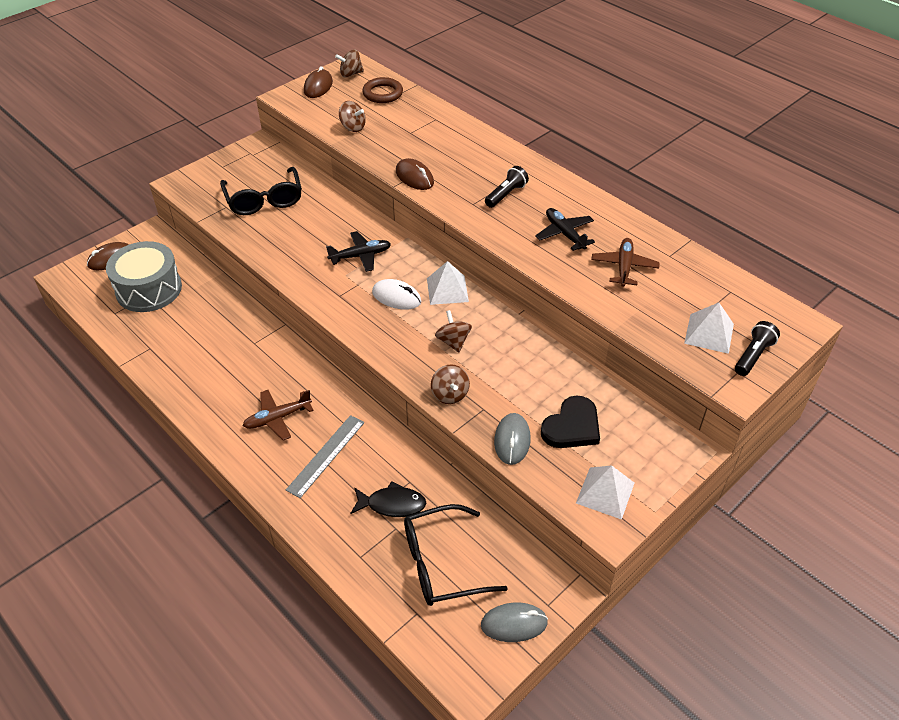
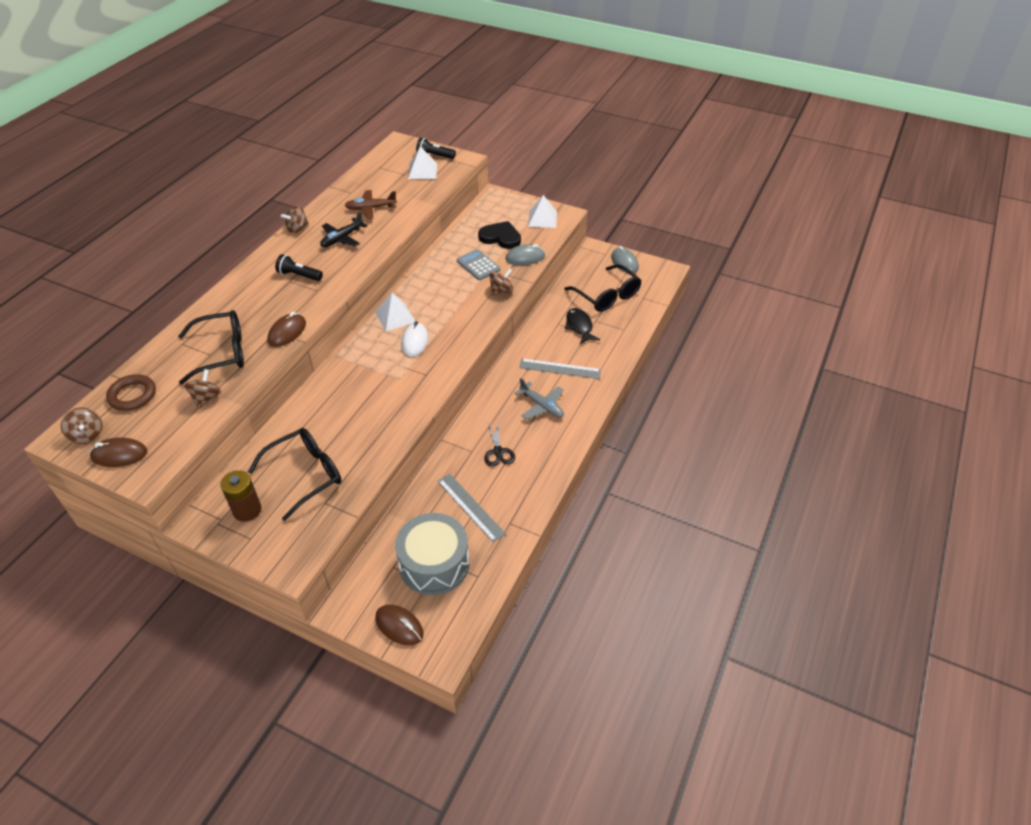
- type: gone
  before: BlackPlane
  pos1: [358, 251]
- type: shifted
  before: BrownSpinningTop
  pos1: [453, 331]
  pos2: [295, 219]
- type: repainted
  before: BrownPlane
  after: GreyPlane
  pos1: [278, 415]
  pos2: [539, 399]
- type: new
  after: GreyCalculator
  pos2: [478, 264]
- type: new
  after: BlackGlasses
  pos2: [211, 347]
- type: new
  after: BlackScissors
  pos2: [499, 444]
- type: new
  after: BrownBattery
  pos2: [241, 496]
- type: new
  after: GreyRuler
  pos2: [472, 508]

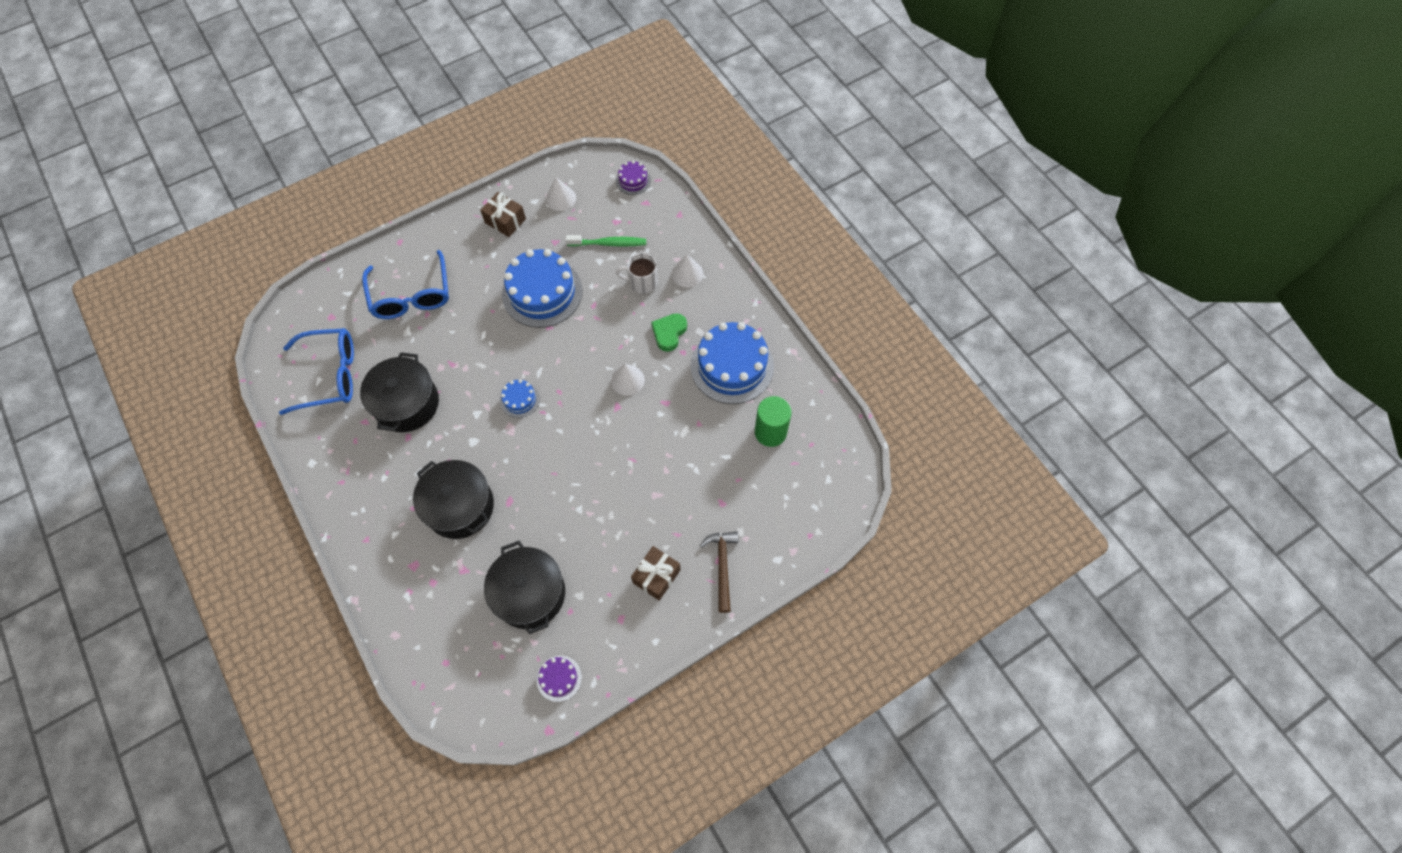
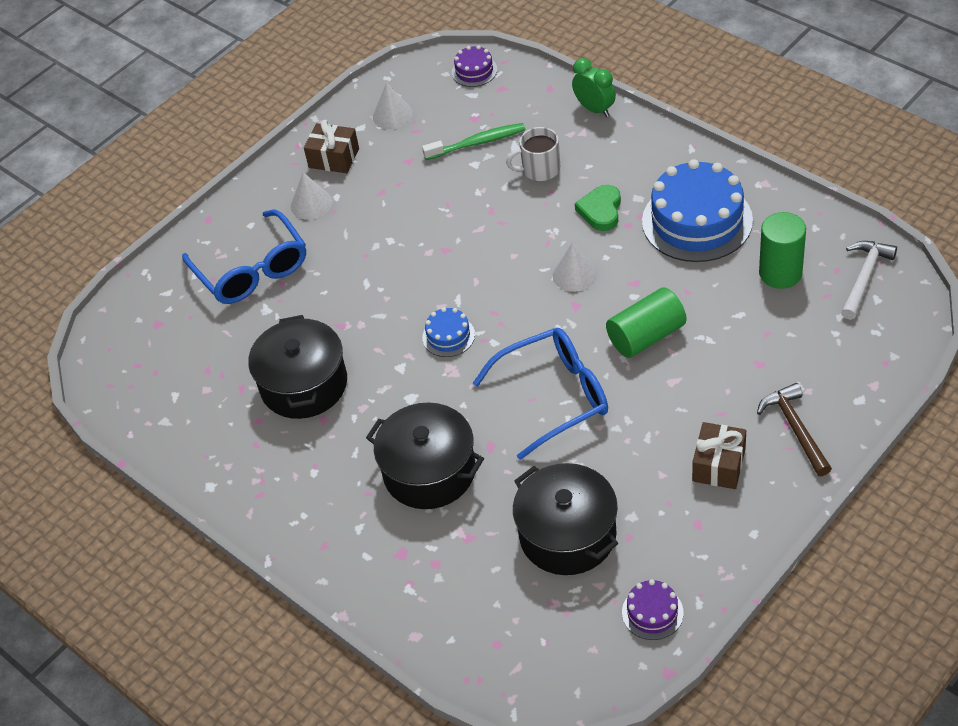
- type: gone
  before: BlueCake
  pos1: [542, 288]
- type: shifted
  before: WhiteCone
  pos1: [687, 270]
  pos2: [311, 196]
- type: shifted
  before: BlueGlasses
  pos1: [316, 371]
  pos2: [540, 394]
- type: new
  after: GreenClock
  pos2: [594, 87]
- type: new
  after: WhiteHammer
  pos2: [869, 280]
- type: new
  after: GreenCylinder
  pos2: [646, 322]

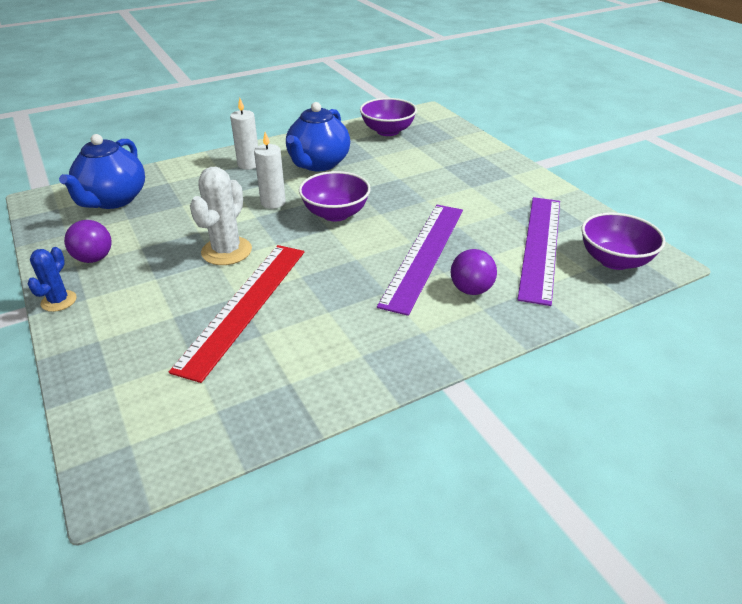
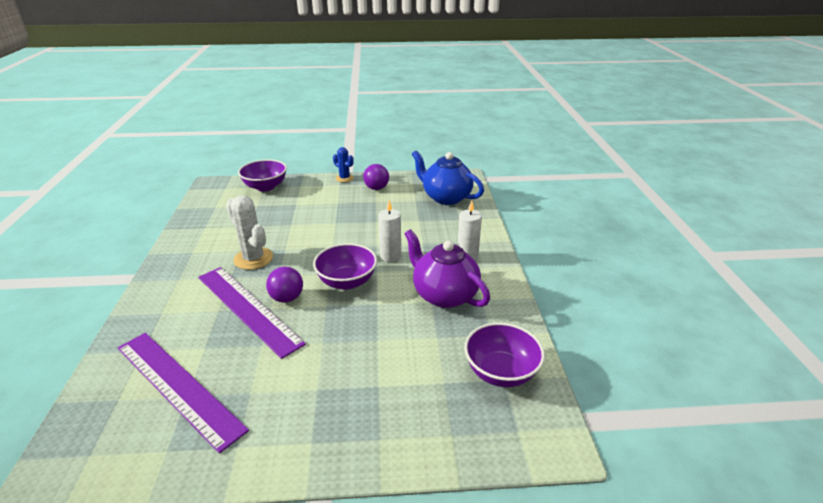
- type: repainted
  before: BlueTeapot
  after: PurpleTeapot
  pos1: [318, 136]
  pos2: [447, 268]
- type: shifted
  before: WhiteCactus
  pos1: [221, 216]
  pos2: [249, 233]
- type: shifted
  before: PurpleBowl
  pos1: [623, 241]
  pos2: [262, 175]
- type: gone
  before: RedRuler
  pos1: [236, 314]
- type: shifted
  before: PurpleBall
  pos1: [474, 272]
  pos2: [284, 285]

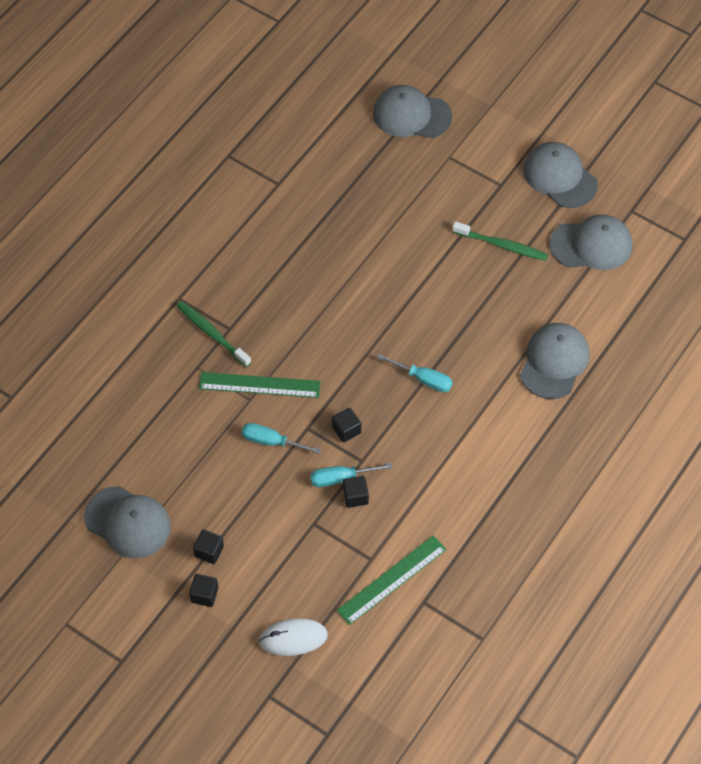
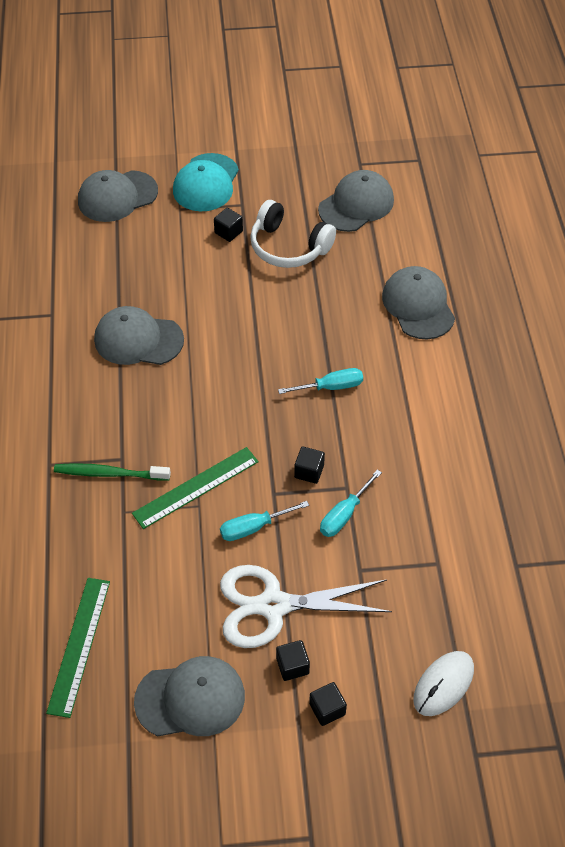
- type: shifted
  before: GreyCap
  pos1: [560, 175]
  pos2: [139, 335]
- type: swapped
  before: GreenToothbrush
  after: WhiteHeadphones
  pos1: [500, 241]
  pos2: [293, 234]
- type: shifted
  before: BlackCube
  pos1: [356, 492]
  pos2: [228, 225]
- type: shifted
  before: GreenRuler
  pos1: [391, 580]
  pos2: [78, 648]
- type: new
  after: TurquoiseCap
  pos2: [206, 182]
- type: new
  after: WhiteScissors
  pos2: [306, 606]

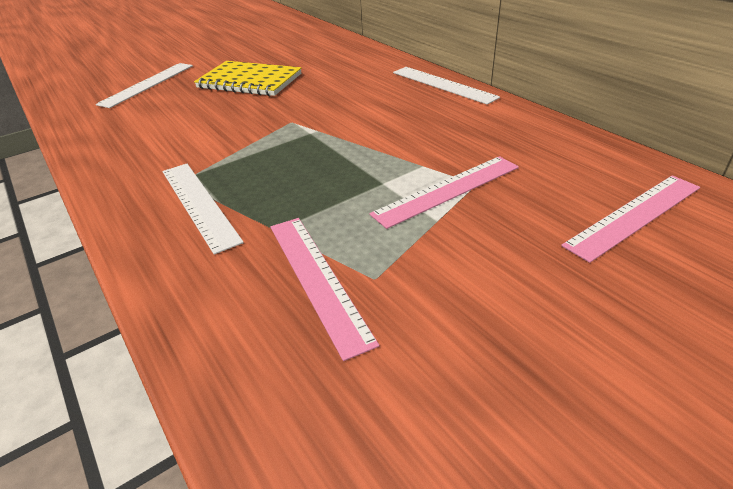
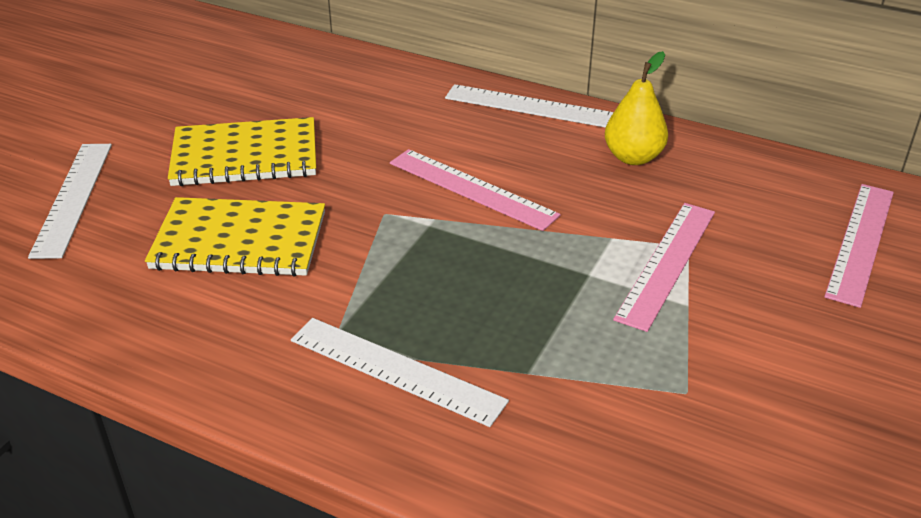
- type: shifted
  before: PinkRuler
  pos1: [325, 289]
  pos2: [475, 190]
- type: new
  after: YellowPear
  pos2: [636, 108]
- type: new
  after: YellowNotebook
  pos2: [235, 237]

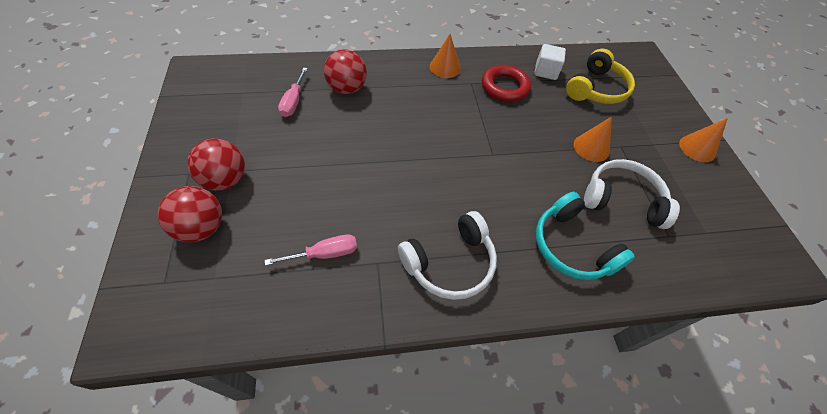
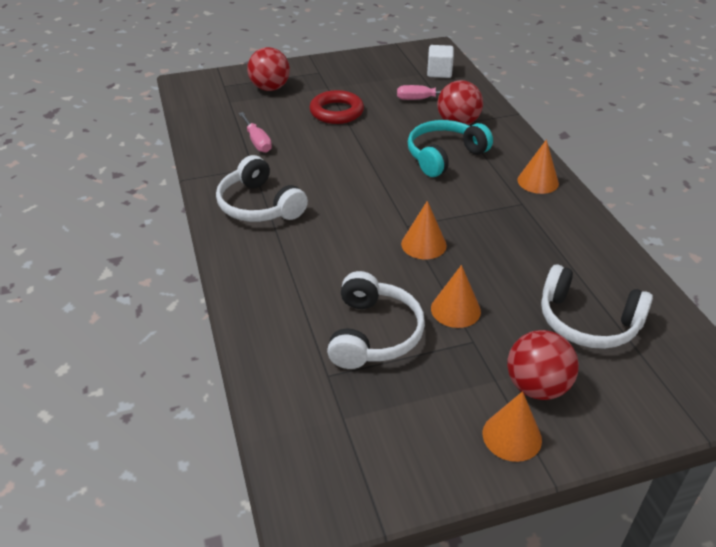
- type: shifted
  before: WhiteCube
  pos1: [550, 62]
  pos2: [440, 61]
- type: repainted
  before: YellowHeadphones
  after: WhiteHeadphones
  pos1: [600, 76]
  pos2: [597, 306]
- type: shifted
  before: RedRing
  pos1: [506, 83]
  pos2: [336, 107]
- type: shifted
  before: RedBall
  pos1: [216, 165]
  pos2: [543, 365]
- type: shifted
  before: TurquoiseHeadphones
  pos1: [585, 236]
  pos2: [450, 148]
- type: new
  after: OrangeCone
  pos2: [424, 230]

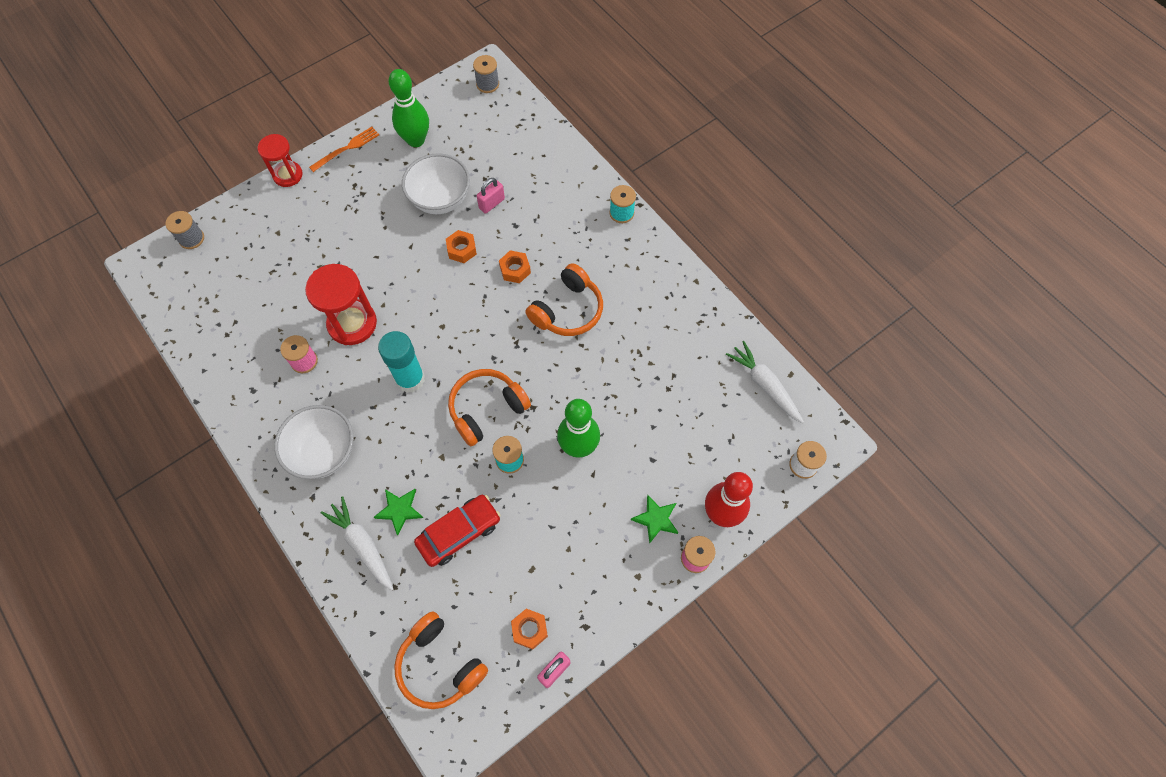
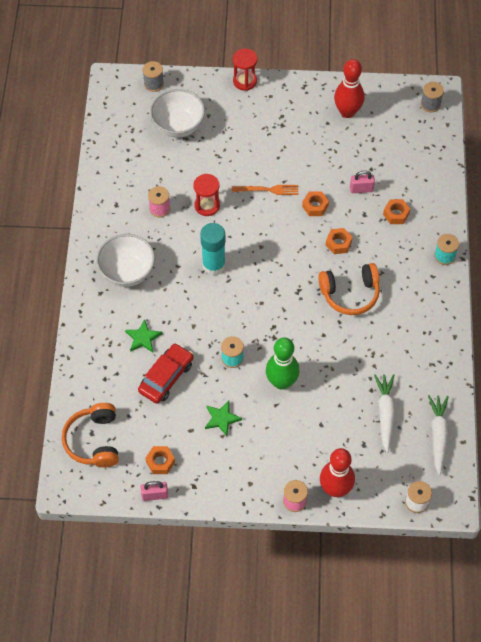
- type: repainted
  before: GreenBowlingPin
  after: RedBowlingPin
  pos1: [408, 108]
  pos2: [349, 88]
- type: shifted
  before: OrangeFork
  pos1: [344, 149]
  pos2: [265, 190]
- type: shifted
  before: WhiteBowl
  pos1: [436, 183]
  pos2: [177, 113]
- type: scaled
  before: RedHourglass
  pos1: [341, 304]
  pos2: [206, 195]
  scale: 0.65
- type: gone
  before: OrangeHeadphones
  pos1: [489, 407]
- type: rotated
  before: RedCar
  pos1: [457, 531]
  pos2: [166, 373]
  turn: -60
- type: shifted
  before: GreenStar
  pos1: [654, 519]
  pos2: [223, 418]
- type: shifted
  before: WhiteCarrot
  pos1: [357, 543]
  pos2: [384, 413]
- type: new
  after: OrangeNut
  pos2: [396, 211]

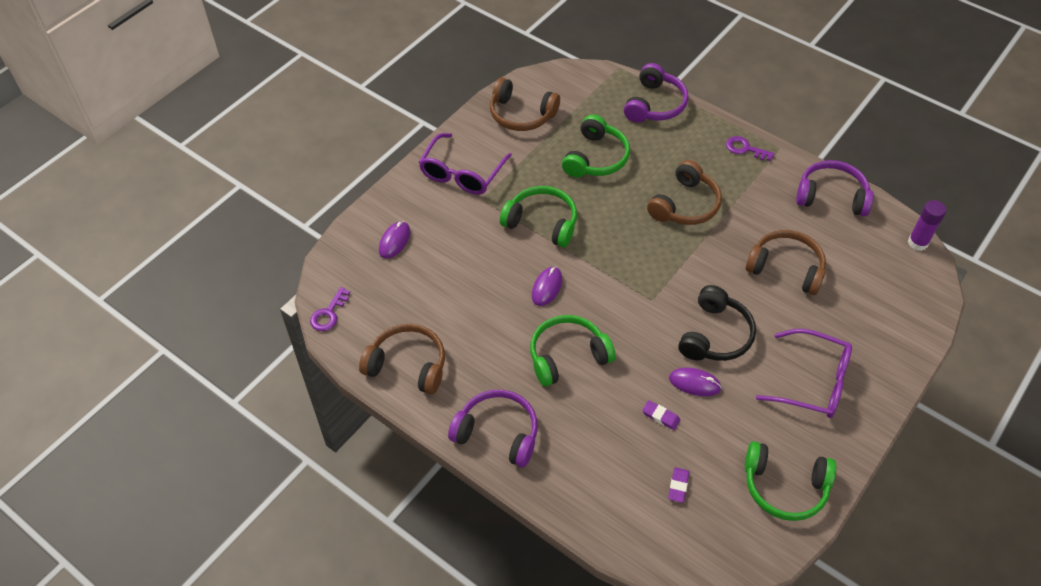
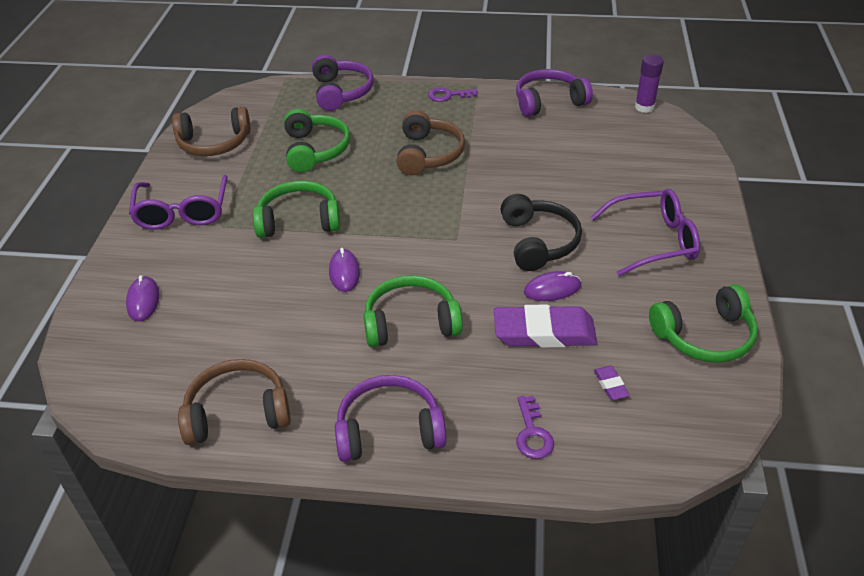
- type: gone
  before: BrownHeadphones
  pos1: [785, 262]
- type: shifted
  before: PurpleKey
  pos1: [330, 309]
  pos2: [535, 427]
- type: rotated
  before: GreenHeadphones
  pos1: [573, 351]
  pos2: [413, 311]
  turn: 45
- type: scaled
  before: PurpleEraser
  pos1: [661, 415]
  pos2: [545, 326]
  scale: 2.33

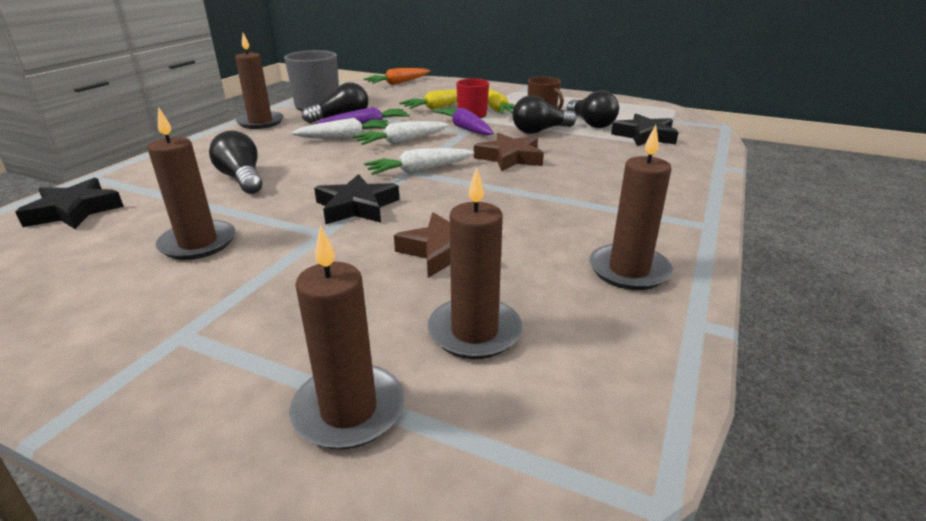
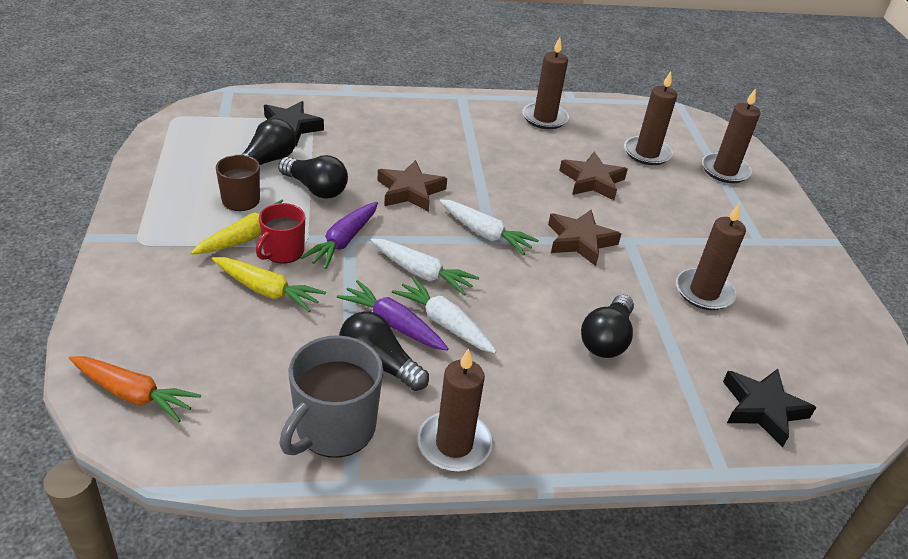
- type: repainted
  before: BlackStar
  after: BrownStar
  pos1: [357, 199]
  pos2: [584, 238]

